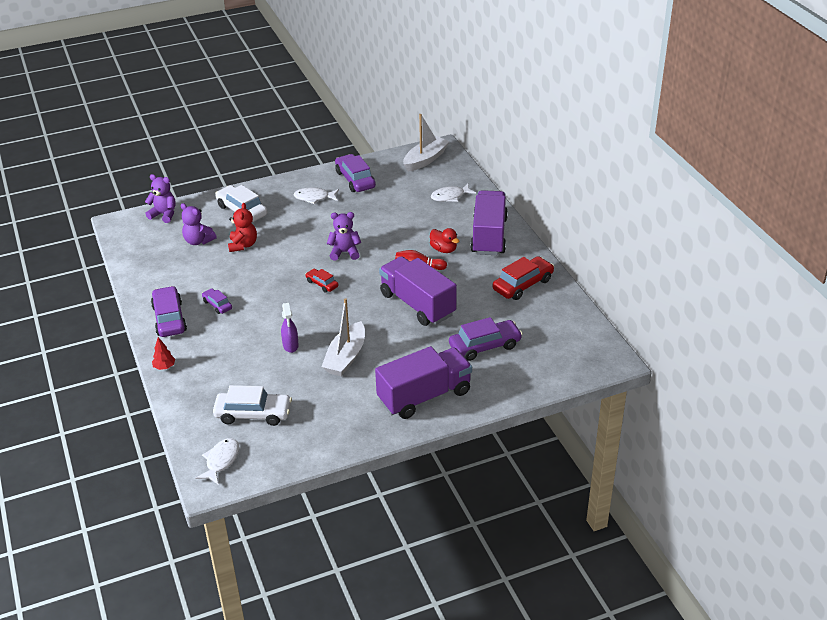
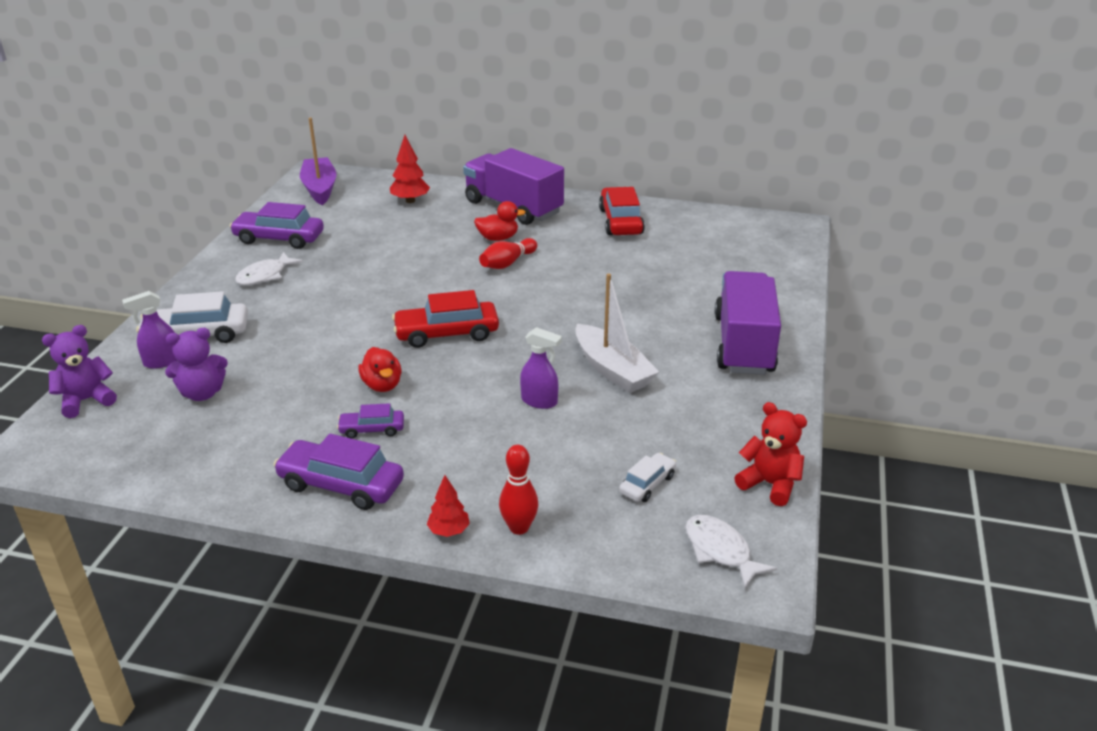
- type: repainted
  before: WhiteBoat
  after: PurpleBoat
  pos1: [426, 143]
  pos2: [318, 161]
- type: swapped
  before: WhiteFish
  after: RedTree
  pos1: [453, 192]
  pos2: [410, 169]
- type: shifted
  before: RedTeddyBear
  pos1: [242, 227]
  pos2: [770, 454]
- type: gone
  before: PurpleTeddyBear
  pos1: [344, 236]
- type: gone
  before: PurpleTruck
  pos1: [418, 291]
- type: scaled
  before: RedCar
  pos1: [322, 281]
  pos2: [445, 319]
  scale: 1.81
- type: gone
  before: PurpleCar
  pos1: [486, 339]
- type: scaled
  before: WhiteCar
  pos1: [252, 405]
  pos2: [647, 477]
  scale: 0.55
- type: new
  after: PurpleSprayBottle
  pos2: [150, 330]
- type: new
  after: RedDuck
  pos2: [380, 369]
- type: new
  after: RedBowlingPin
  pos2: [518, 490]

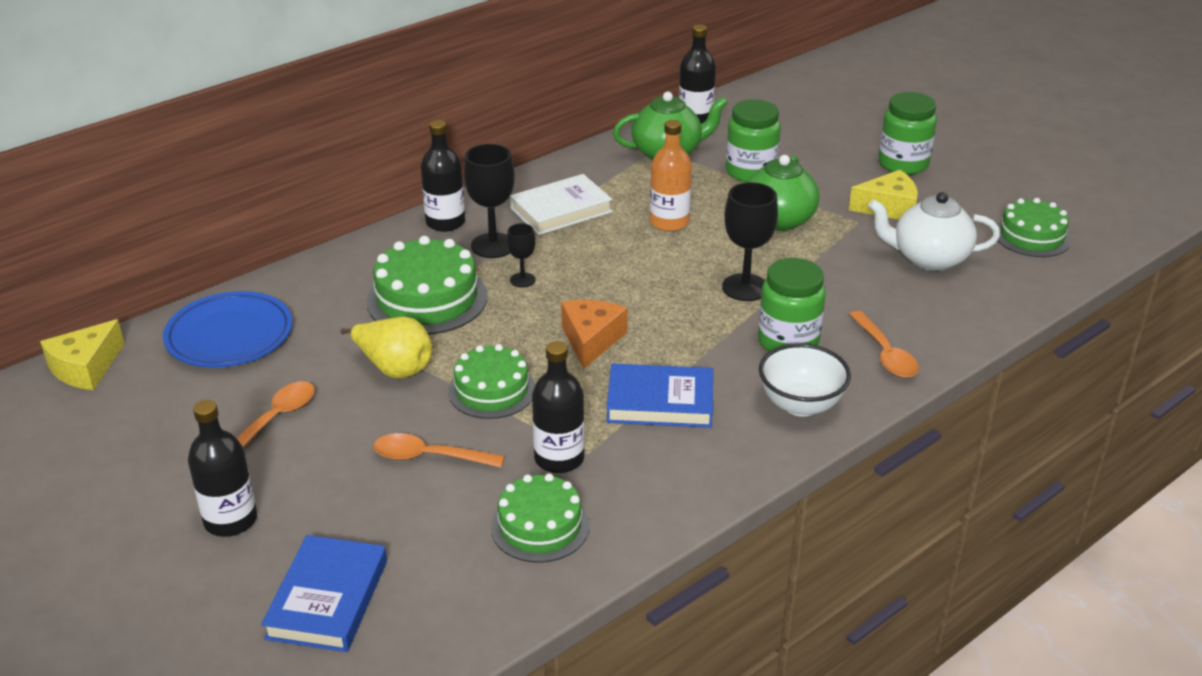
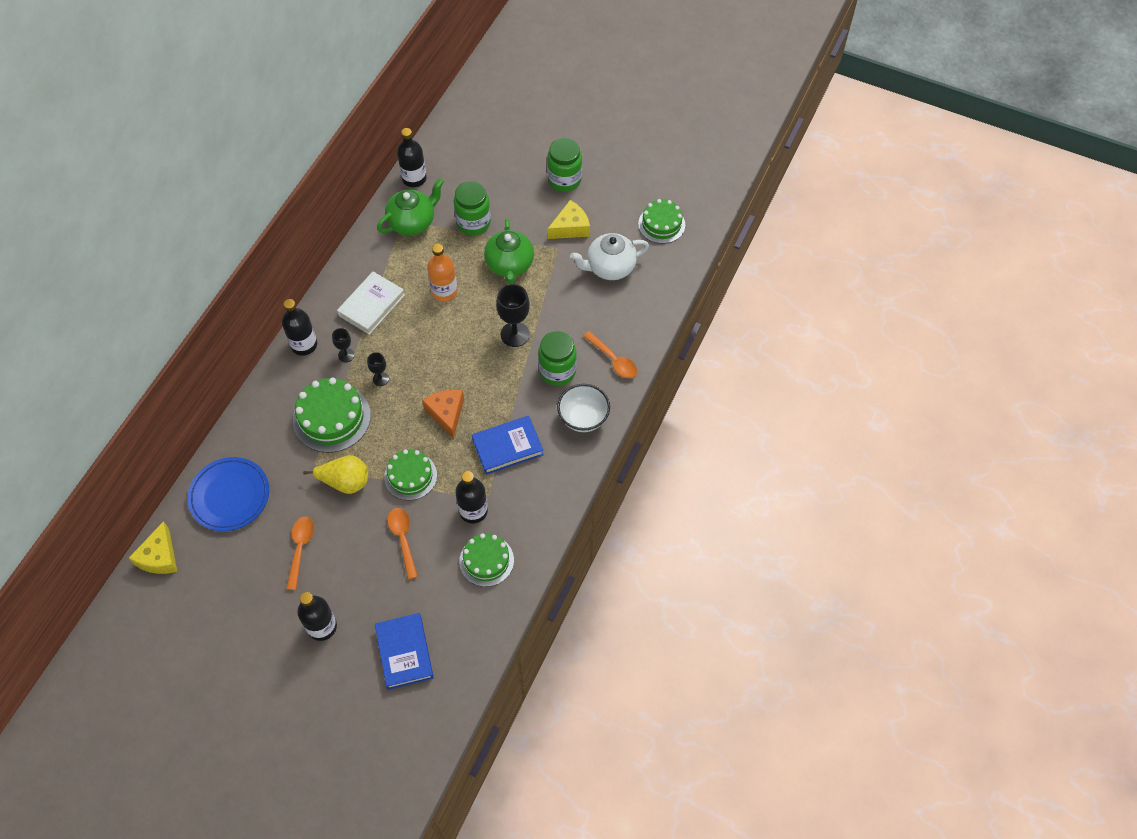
- type: scaled
  before: BlackGoblet
  pos1: [489, 201]
  pos2: [343, 345]
  scale: 0.55
- type: rotated
  before: OrangeSpoon
  pos1: [439, 450]
  pos2: [402, 543]
  turn: 90

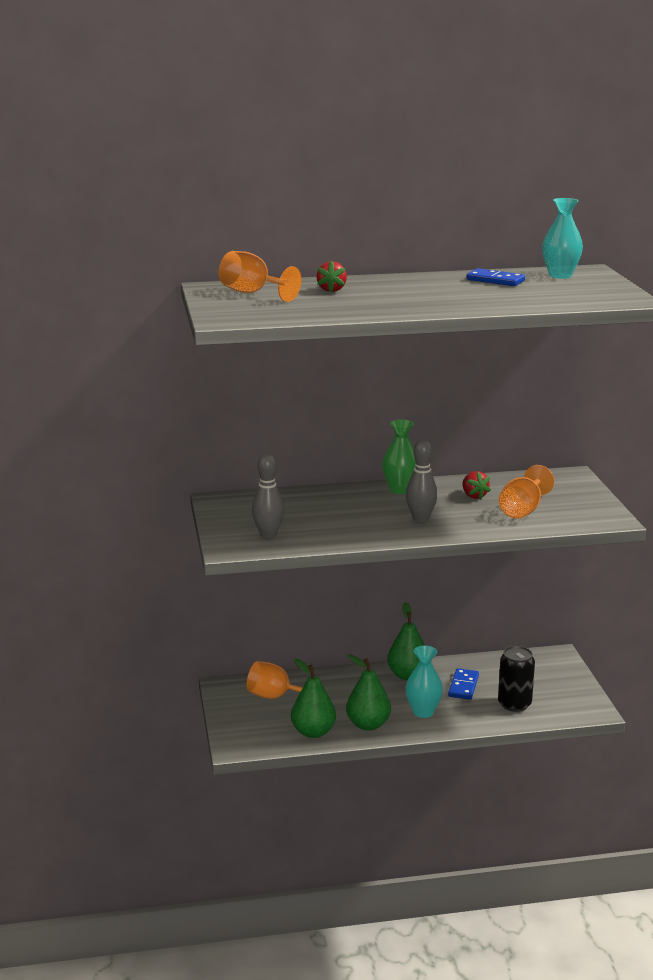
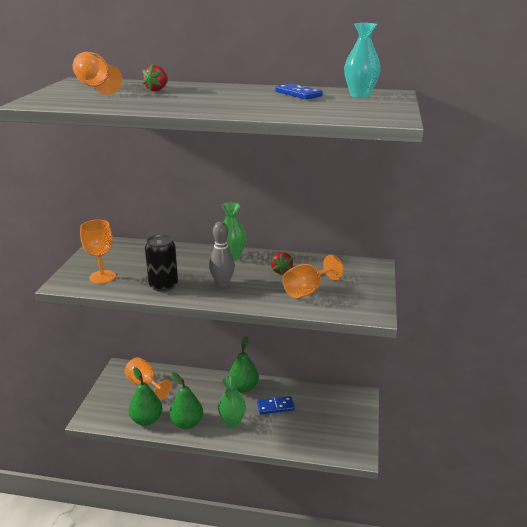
- type: swapped
  before: GreyBowlingPin
  after: OrangeGoblet
  pos1: [268, 495]
  pos2: [98, 252]
- type: repainted
  before: TurquoiseVase
  after: GreenVase
  pos1: [424, 681]
  pos2: [232, 402]
- type: shifted
  before: BlackCan
  pos1: [516, 679]
  pos2: [161, 263]
- type: rotated
  before: BlueDomino
  pos1: [463, 684]
  pos2: [276, 405]
  turn: 45

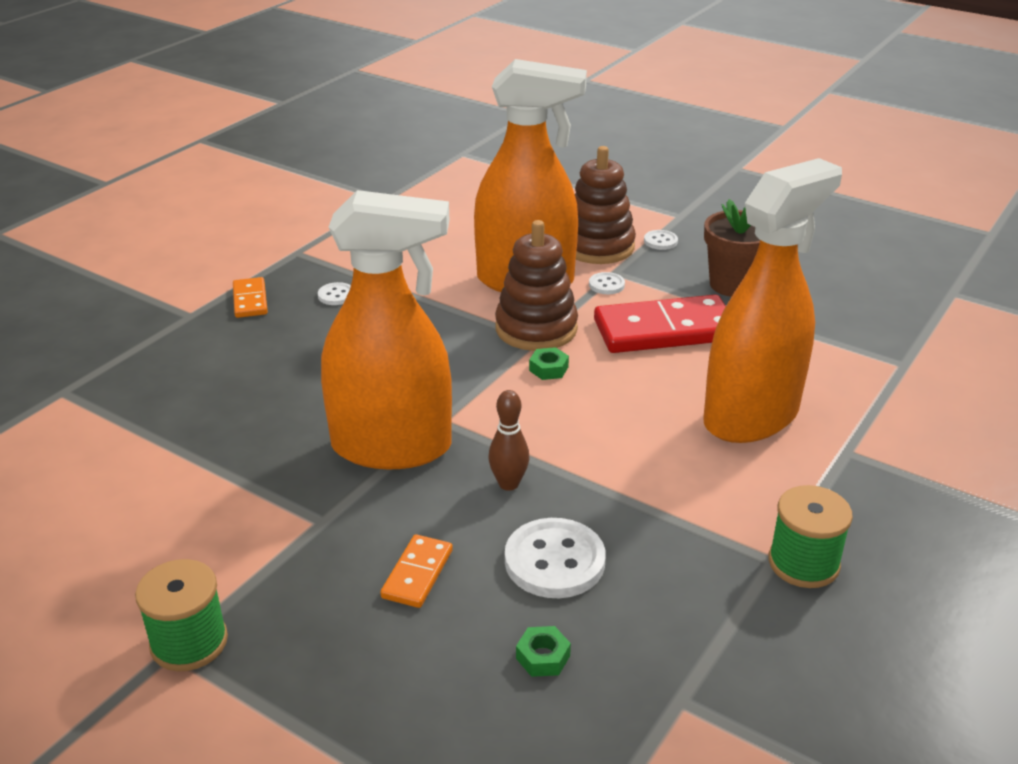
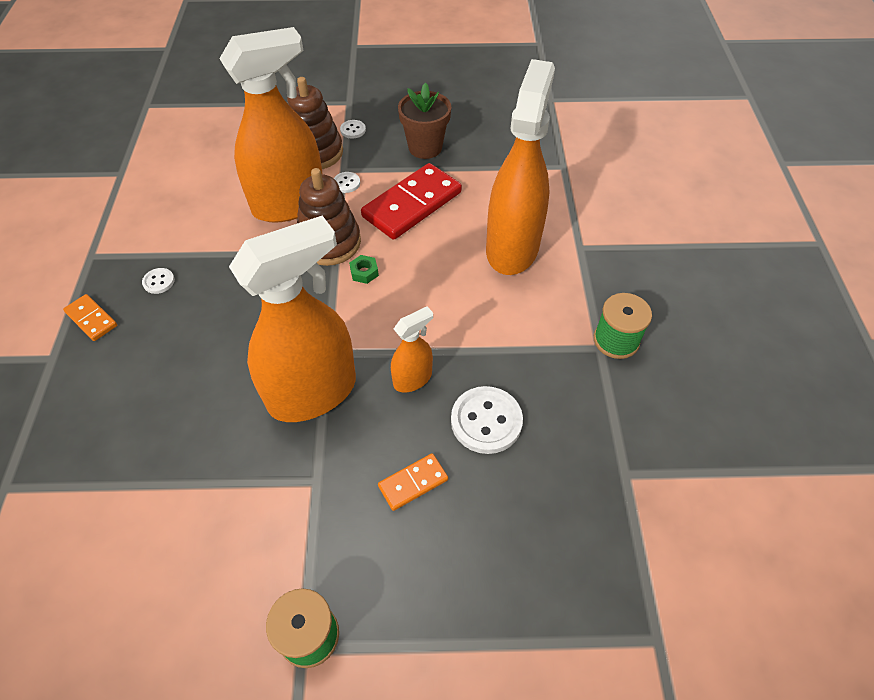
- type: swapped
  before: BrownBowlingPin
  after: OrangeSprayBottle
  pos1: [508, 440]
  pos2: [412, 349]
- type: rotated
  before: OrangeDomino
  pos1: [416, 571]
  pos2: [413, 482]
  turn: 75
- type: gone
  before: GreenNut
  pos1: [543, 651]

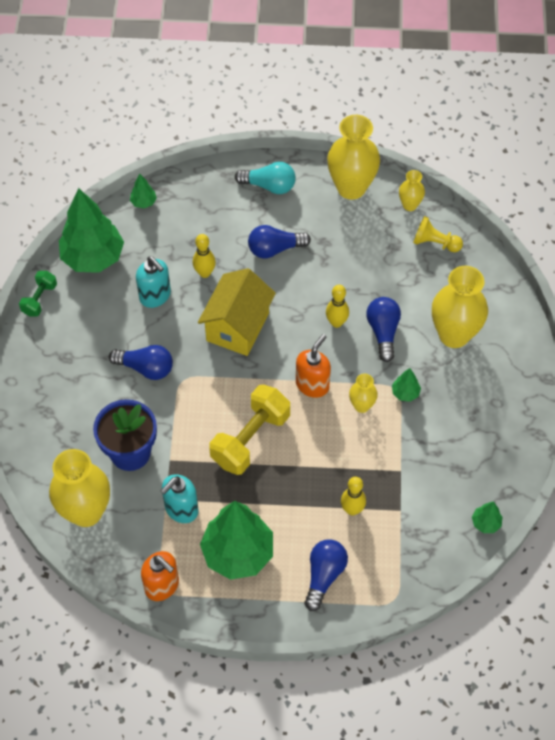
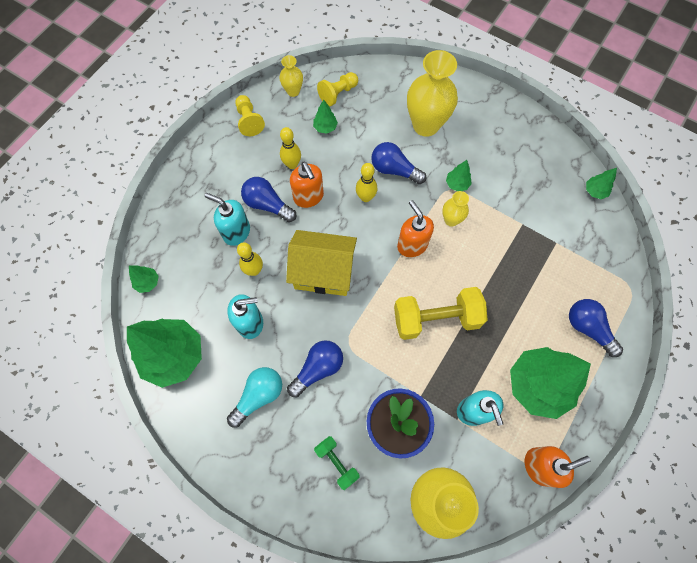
- type: swapped
  before: YellowVase
  after: YellowPawn
  pos1: [353, 157]
  pos2: [250, 115]
- type: shifted
  before: TurquoiseLightBulb
  pos1: [265, 178]
  pos2: [254, 397]
- type: rotated
  before: BlueLightBulb
  pos1: [279, 241]
  pos2: [269, 199]
  turn: 105
- type: rotated
  before: YellowHouse
  pos1: [237, 312]
  pos2: [321, 263]
  turn: -45
- type: shifted
  before: GreenDumbbell
  pos1: [38, 294]
  pos2: [337, 463]
- type: rotated
  before: YellowDumbbell
  pos1: [249, 430]
  pos2: [441, 313]
  turn: -75
- type: shifted
  before: YellowBowlingPin
  pos1: [353, 496]
  pos2: [290, 148]
- type: new
  after: GreenTree
  pos2: [325, 116]
- type: new
  after: OrangeSoapDispenser
  pos2: [307, 185]
- type: new
  after: TurquoiseSoapDispenser
  pos2: [227, 219]

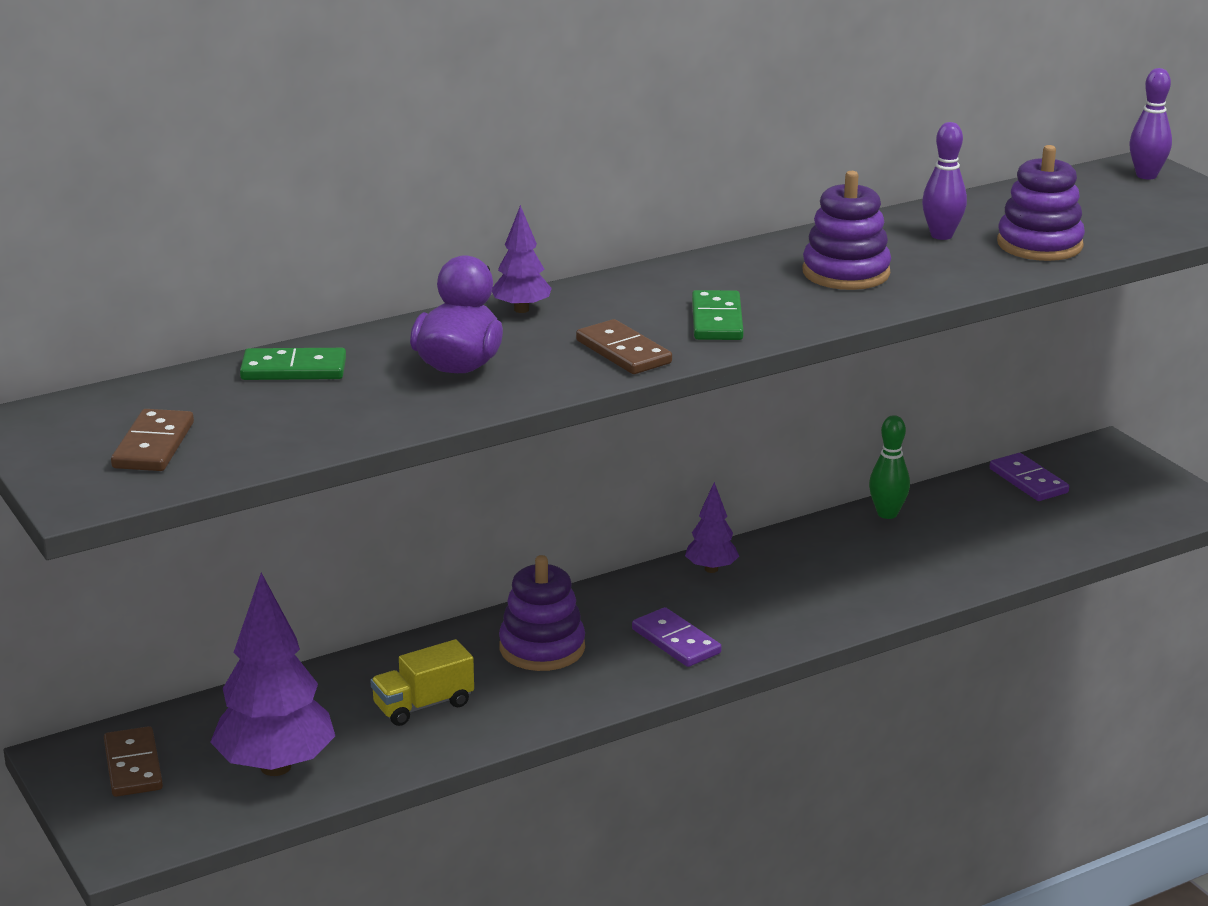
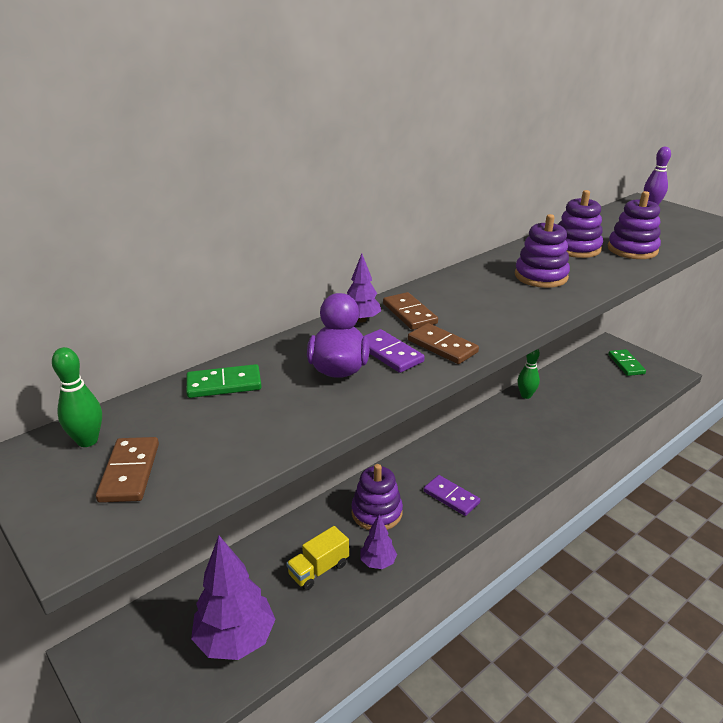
- type: swapped
  before: PurpleBowlingPin
  after: PurpleStackingToy
  pos1: [944, 181]
  pos2: [580, 224]
- type: shifted
  before: GreenDomino
  pos1: [718, 315]
  pos2: [627, 362]
- type: shifted
  before: PurpleDomino
  pos1: [1029, 477]
  pos2: [395, 351]
- type: shifted
  before: PurpleTree
  pos1: [712, 527]
  pos2: [378, 542]
- type: shifted
  before: BrownDomino
  pos1: [133, 761]
  pos2: [410, 311]
- type: new
  after: GreenBowlingPin
  pos2: [77, 397]

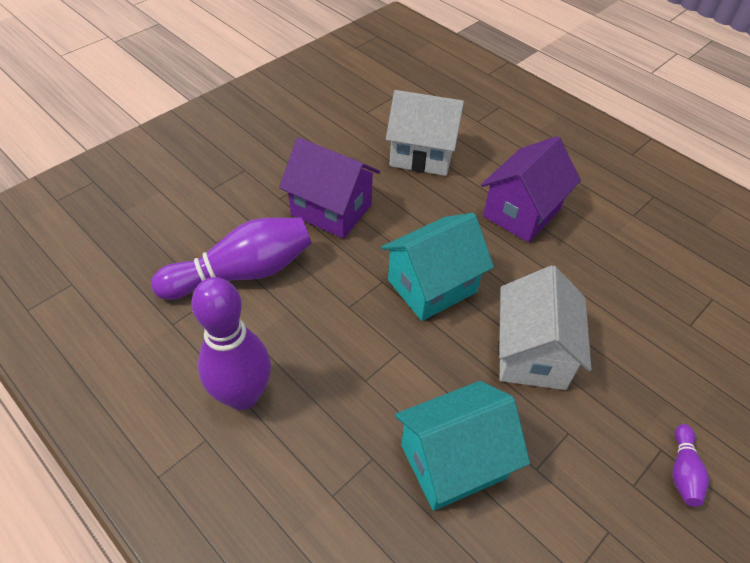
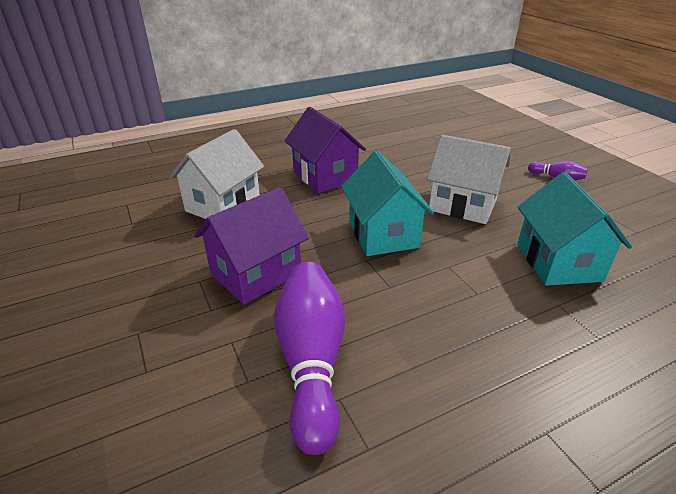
- type: gone
  before: PurpleBowlingPin
  pos1: [231, 343]

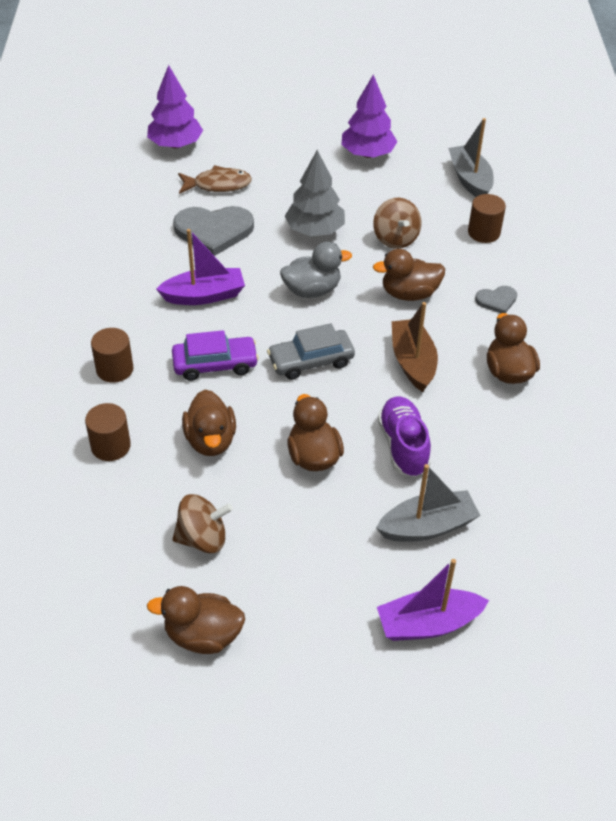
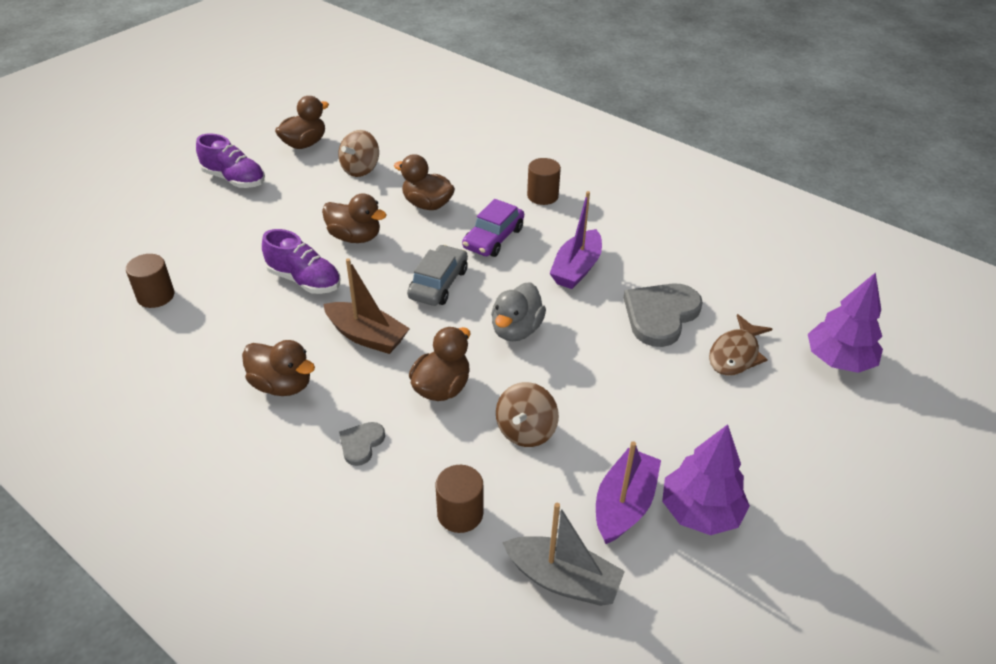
- type: gone
  before: GreyTree
  pos1: [315, 193]
- type: rotated
  before: BrownSpinningTop
  pos1: [397, 223]
  pos2: [527, 414]
  turn: -90
- type: shifted
  before: BrownCylinder
  pos1: [108, 432]
  pos2: [150, 281]
- type: gone
  before: GreyBoat
  pos1: [428, 503]
- type: shifted
  before: PurpleBoat
  pos1: [433, 600]
  pos2: [628, 492]
- type: new
  after: PurpleShoe
  pos2: [230, 161]

